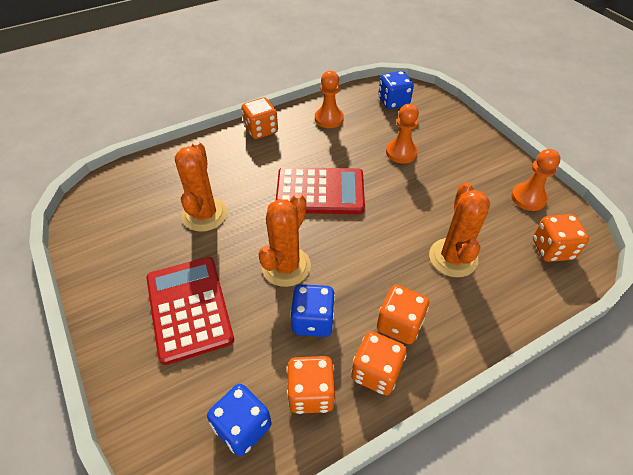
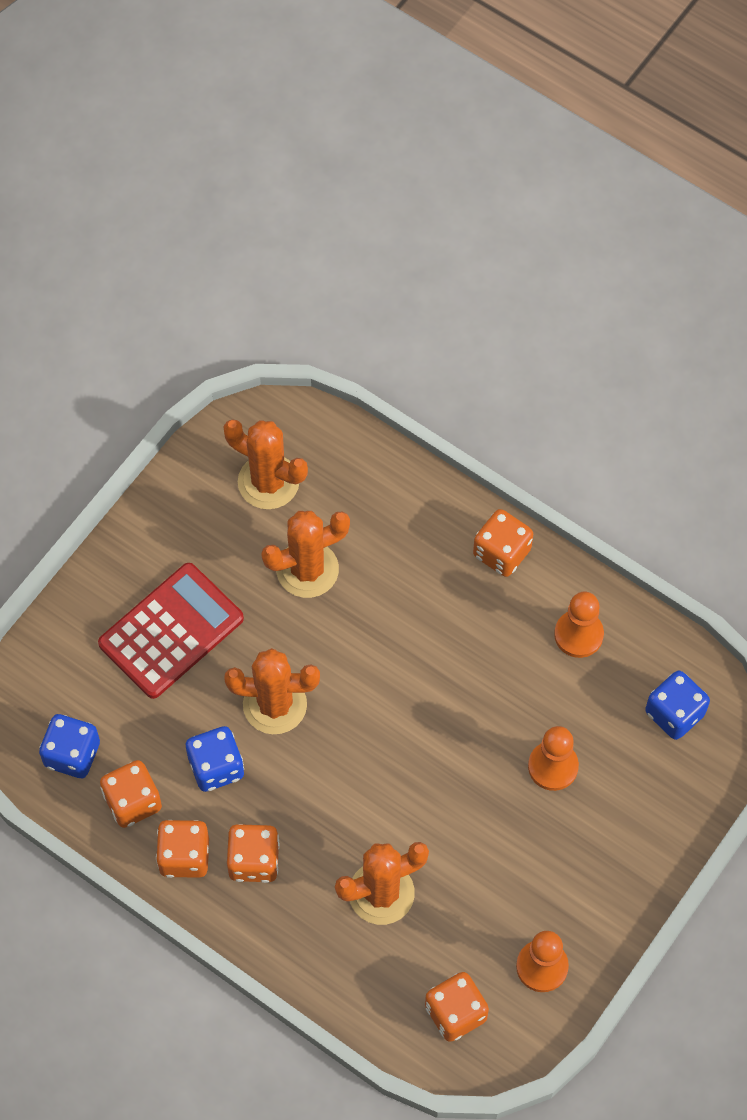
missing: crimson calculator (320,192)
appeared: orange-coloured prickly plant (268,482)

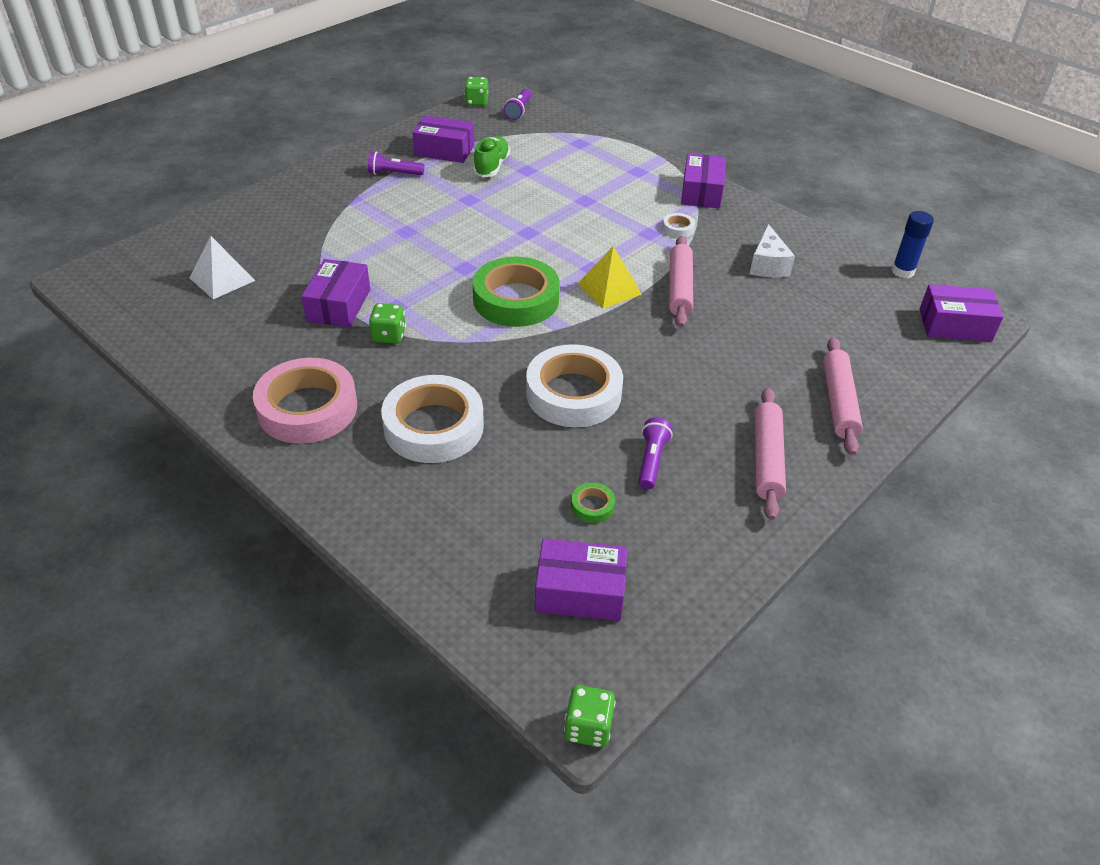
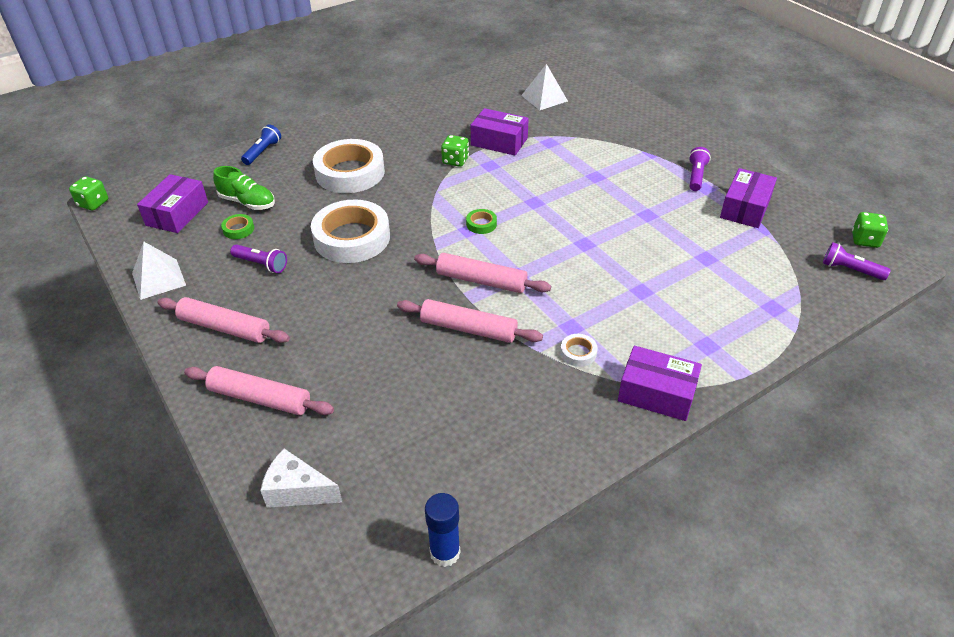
missing: rose-pink sticky tape (307,408); violet parcel (955,325)
appeared: white pyramid (158,279); royal blue pocket torch (262,152)
relocated: leaf-green shoe (491,166) to (247,202); white cheese wedge (767,265) to (297,491)
exchanged: bright yellow pyramid (609,289) to rose-pink dough roller (481,281)
size: leaf-green sticky tape (516,299) = (481,224) x0.41

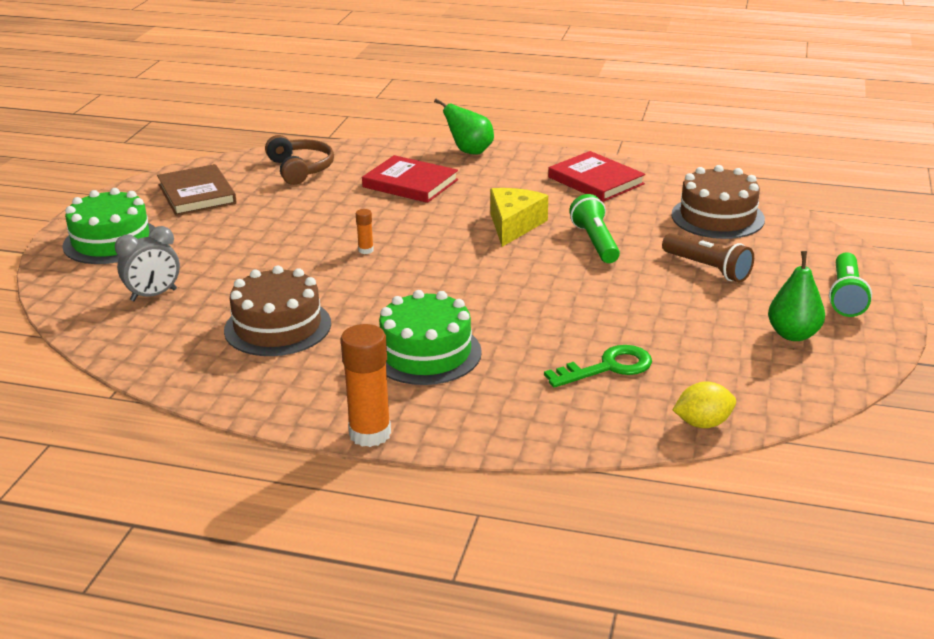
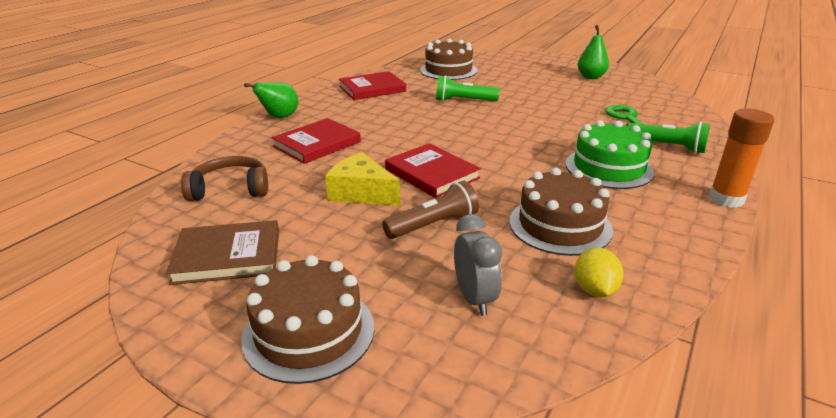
relocated: bright yellow cheese wedge (514,225) to (361,193); russet pocket torch (707,268) to (433,225); bright yellow lemon (703,423) to (594,290); leaf-green pocket torch (846,296) to (667,146)
exchanged: orange-coloured stick of glue (366,250) to crimson hardback (432,174)
colour: leaf-green layer cake (111,241) to russet layer cake (309,332)

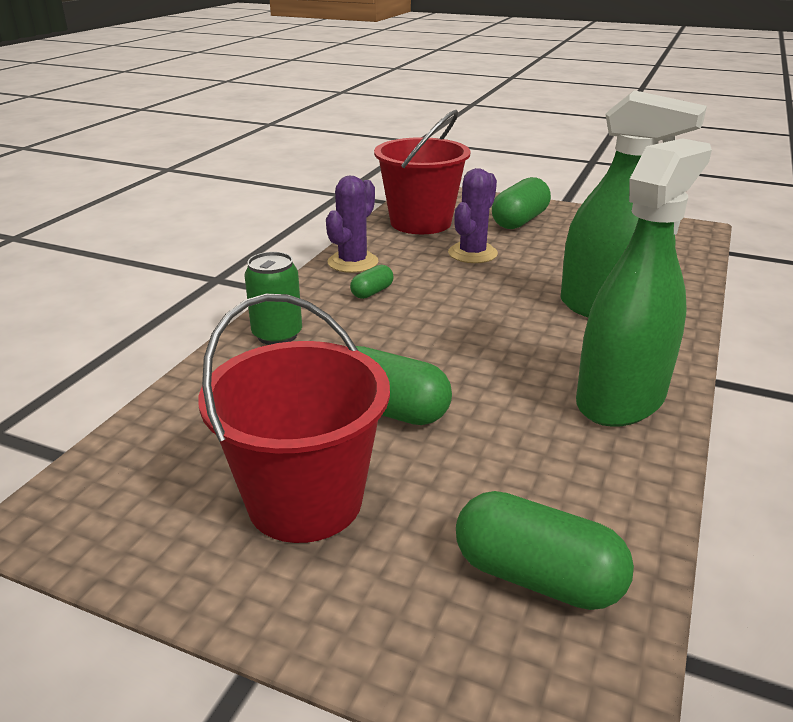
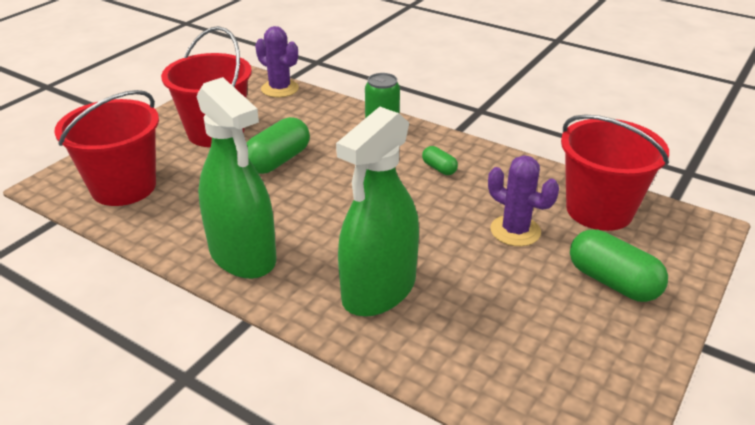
relocated: violet prickly plant (353,262) to (280,89)
exchanged: leaf-green pill shape (537,576) to crimson sand bucket (123,187)

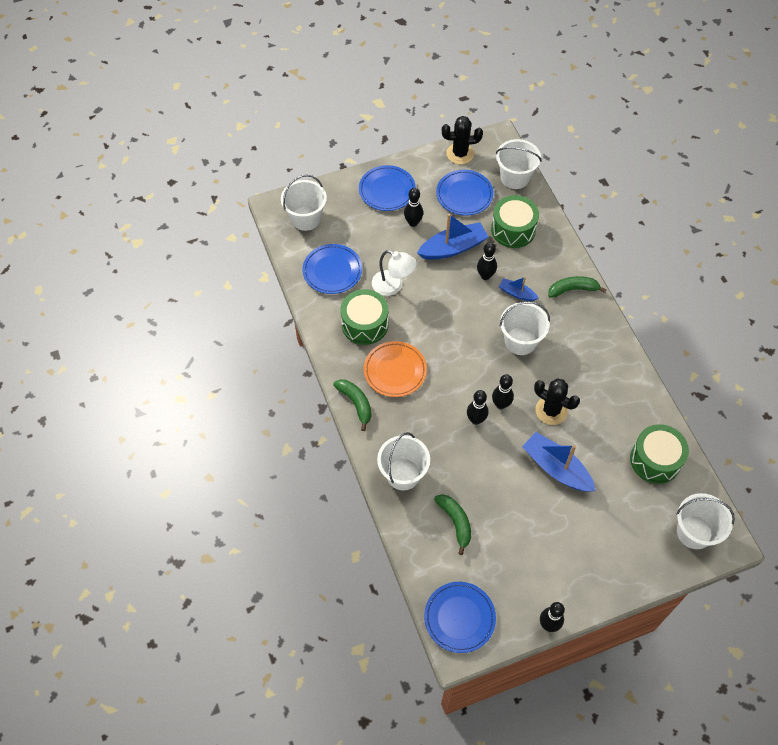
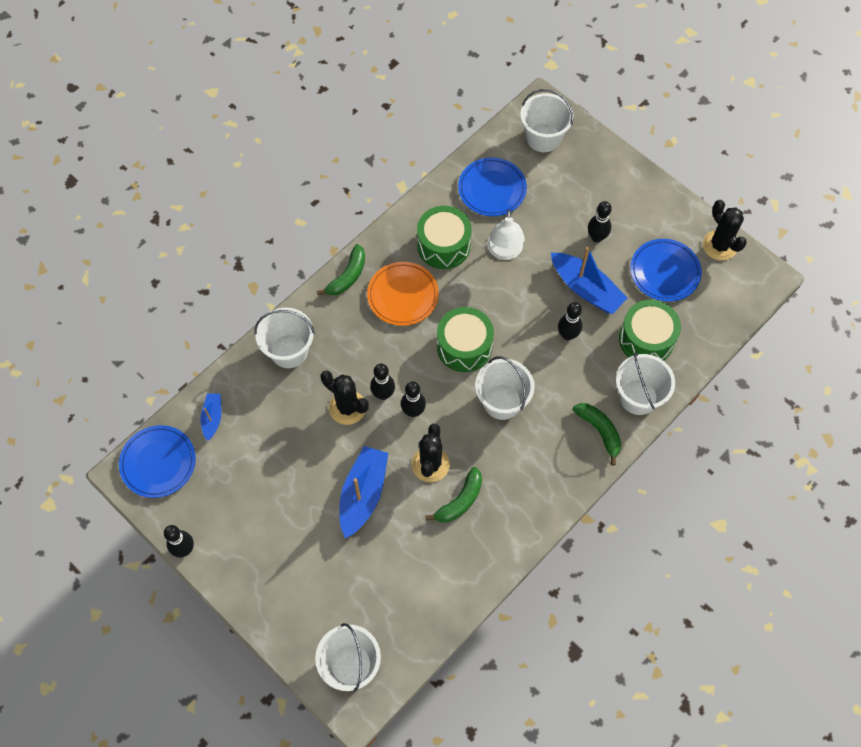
missing: royal blue flat dish (387,190)
appeared: black prickly plant (347,407)
relocated: royal blue sailboat (517,293) to (212,418); leaf-green banana (455,522) to (460,501); leaf-green snare drum (655,460) to (464,346); white sand bucket (515,177) to (638,397)

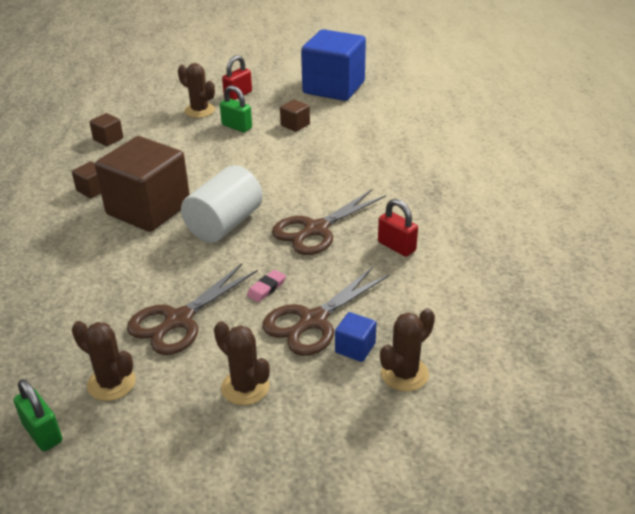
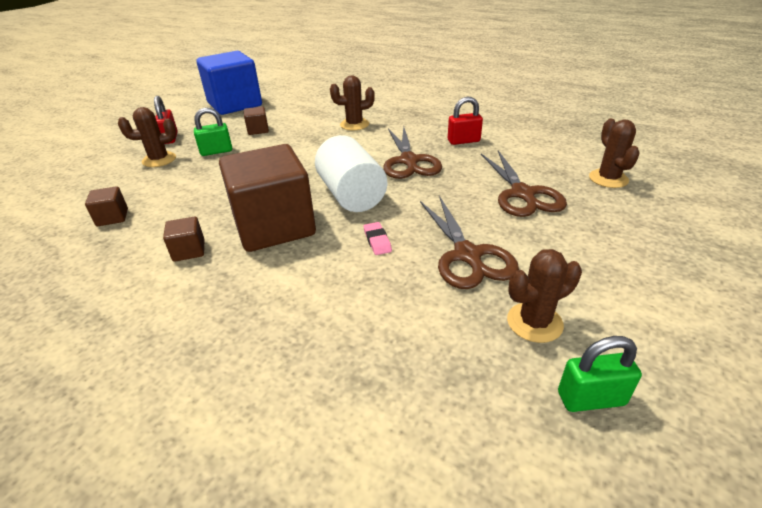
missing: royal blue cube (355,348)
relocated: russet prickly plant (245,387) to (354,124); rose-pink pencil eraser (266,288) to (377,241)

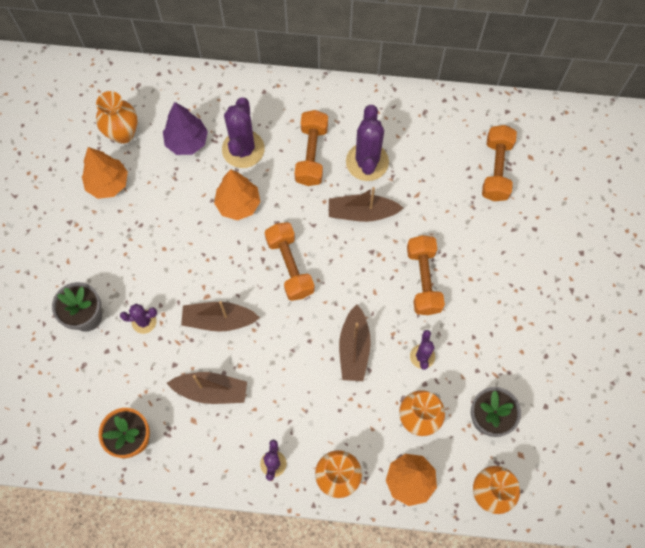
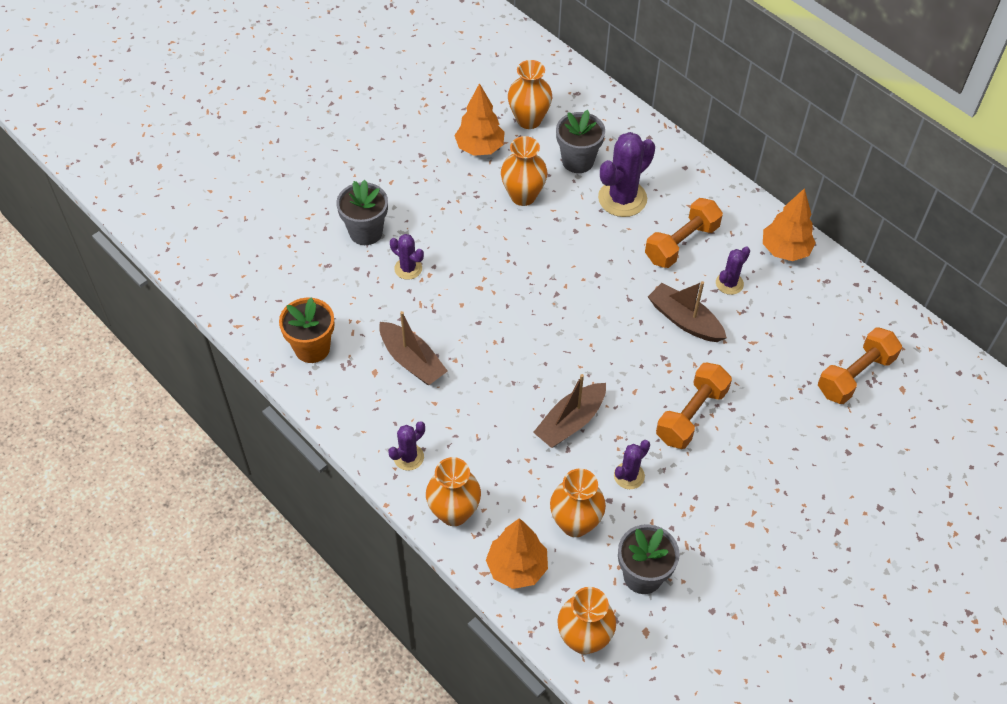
missing: russet sailboat (219,320); orange-coloured hand weight (290,266)
appeared: orange-coloured vase (523,196)
relocated: orange-coloured toy tree (238,204) to (785,250)
exchanged: violet toy tree (187,142) to grey potted plant (577,161)
size: violet prickly plant (367,162) = (729,283) x0.55

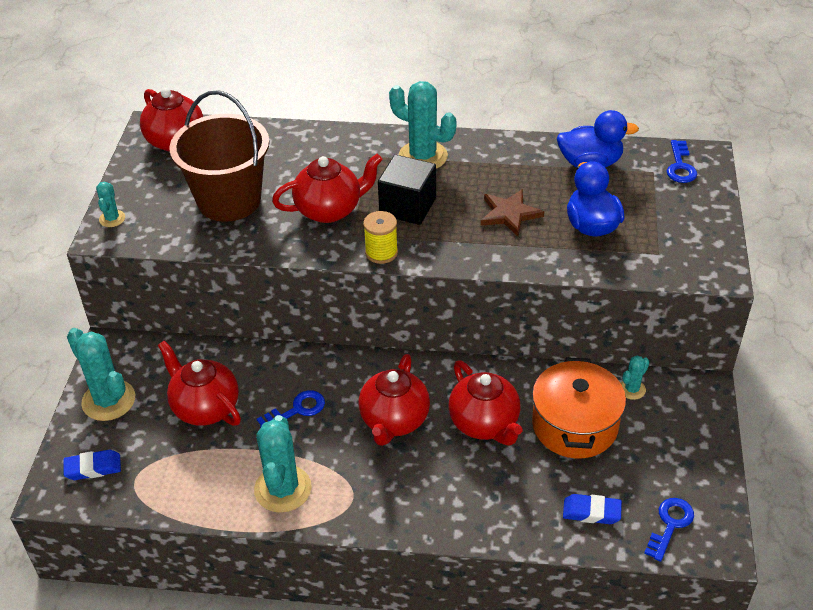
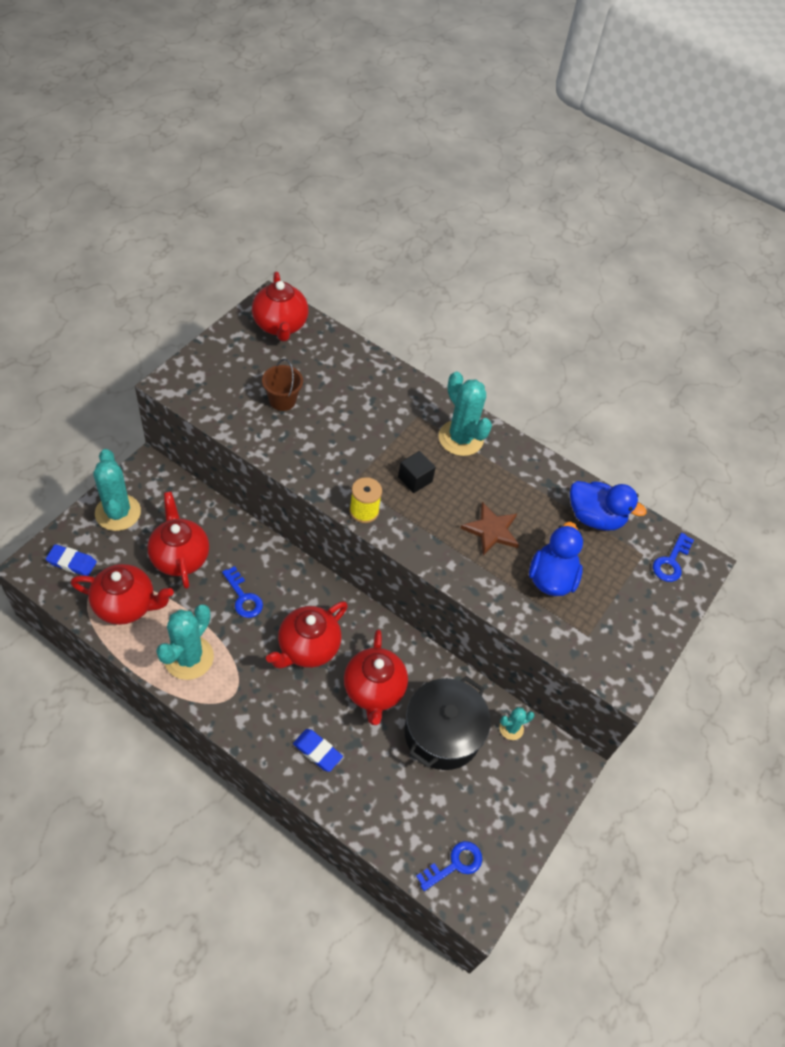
missing: teal prickly plant (112,219)
relocated: crimson teapot (329,210) to (126,605); royal blue pencil eraser (591,512) to (317,751)
colour: orange-coloured pot (574,425) to black pot (442,733)
spun: royal blue key (297,410) = (243,597) 60 degrees clockwise
size: russet sand bucket (229,200) = (282,400) x0.48; black cube (407,206) = (415,479) x0.62

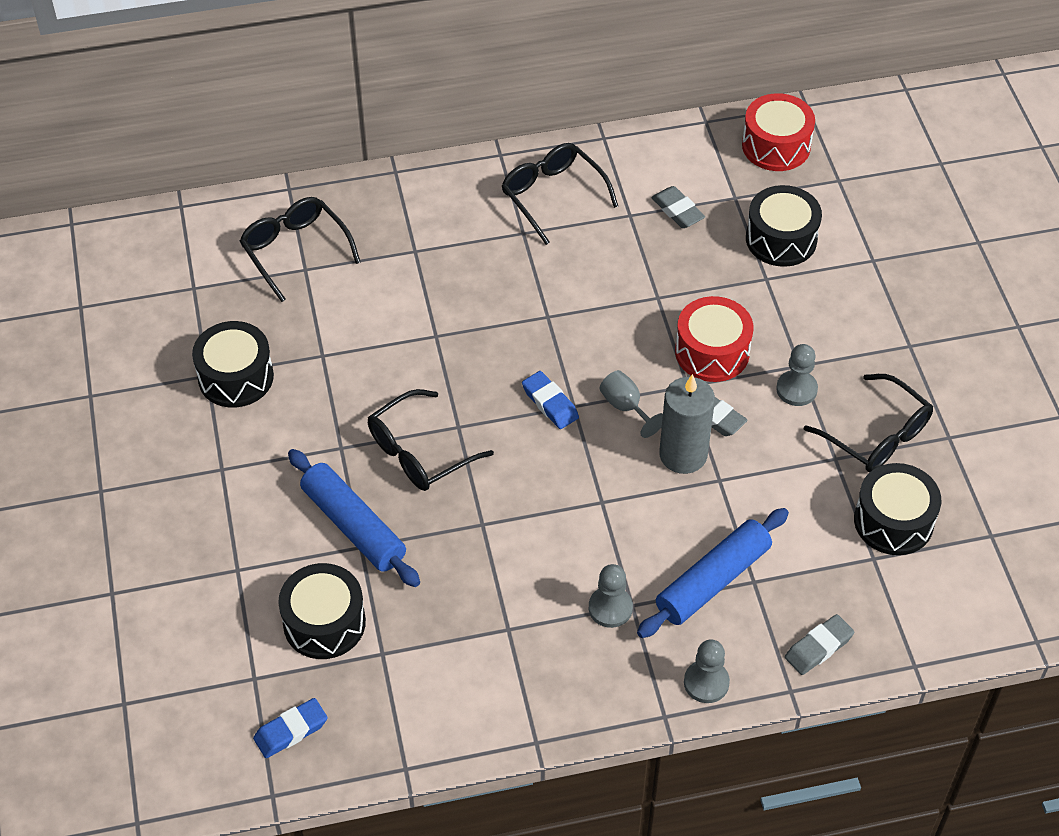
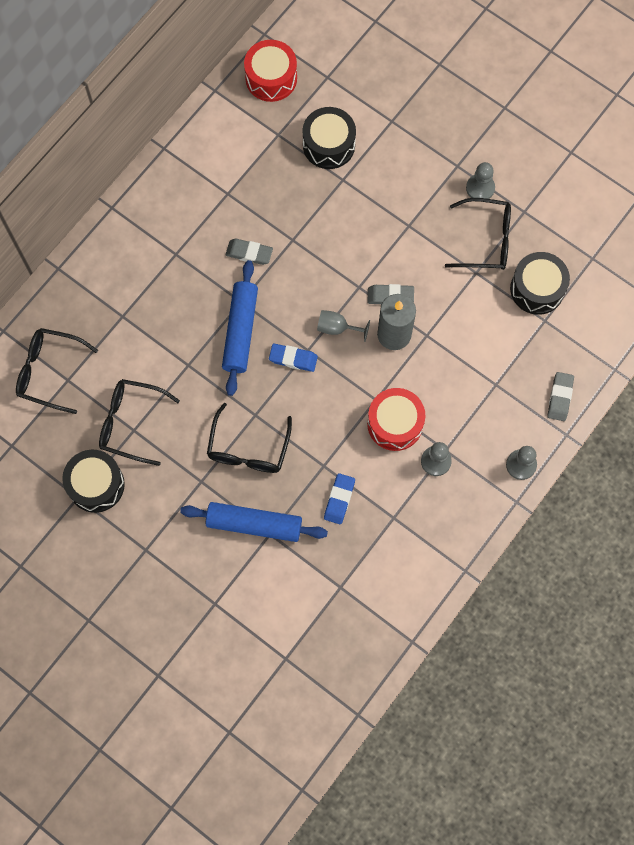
missing: black snare drum (324,623)
relocated: black glasses (552,195) to (130,423); royal blue dough roller (712,581) to (240,331); grey pencil eraser (677,211) to (249,253); royal blue pencil eraser (291,731) to (339,499); crimson snare drum (712,352) to (395,424); grey chess pawn (796,389) to (480,188)

